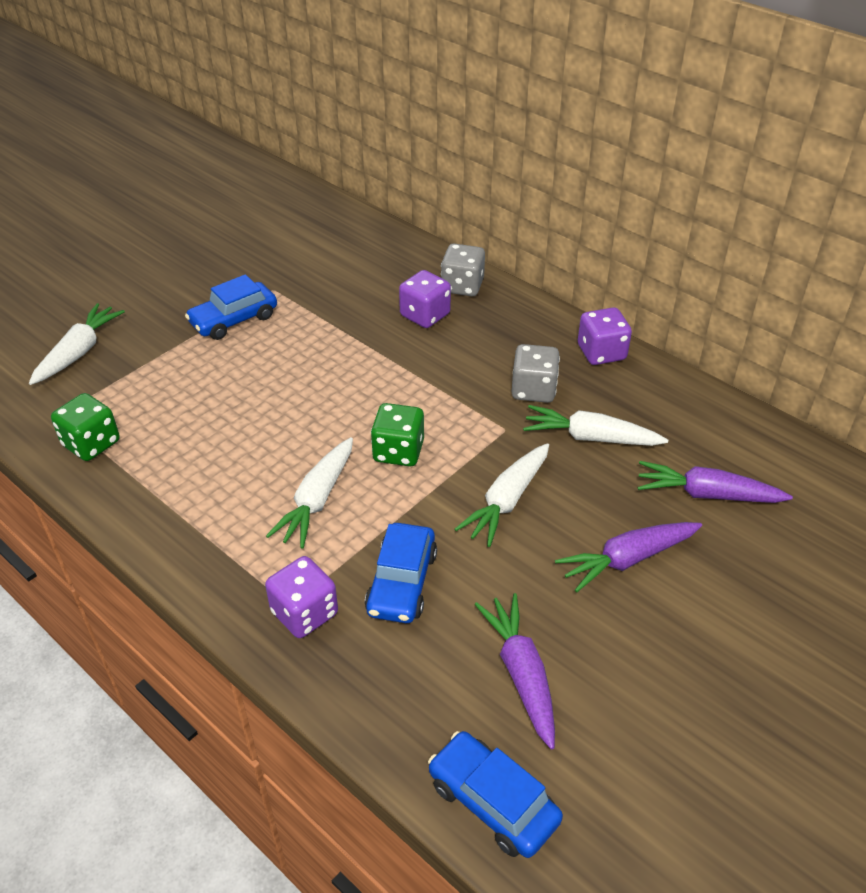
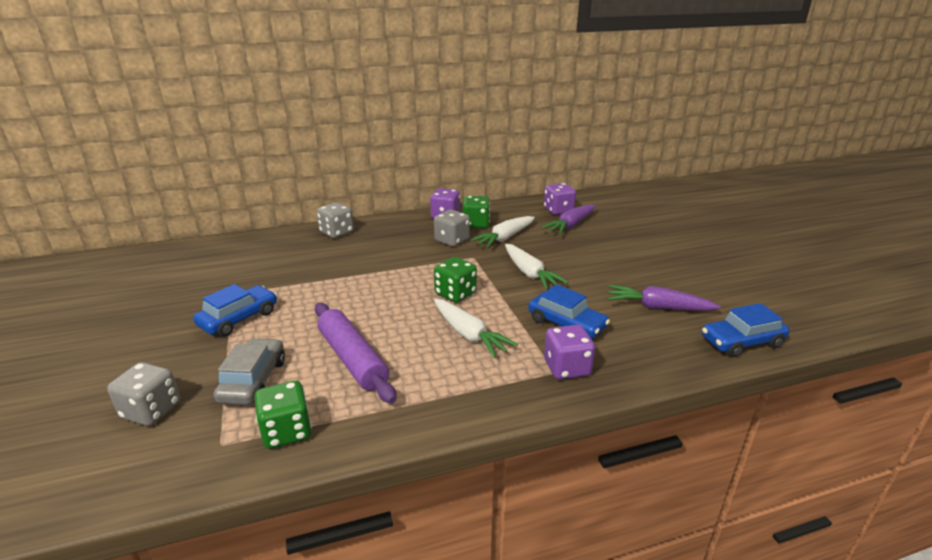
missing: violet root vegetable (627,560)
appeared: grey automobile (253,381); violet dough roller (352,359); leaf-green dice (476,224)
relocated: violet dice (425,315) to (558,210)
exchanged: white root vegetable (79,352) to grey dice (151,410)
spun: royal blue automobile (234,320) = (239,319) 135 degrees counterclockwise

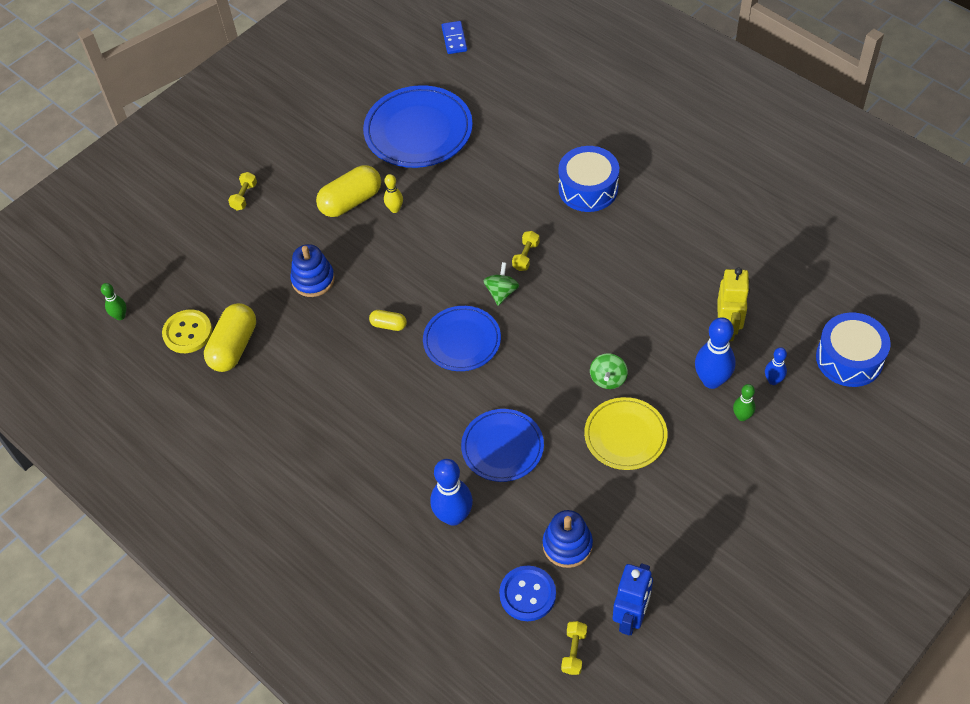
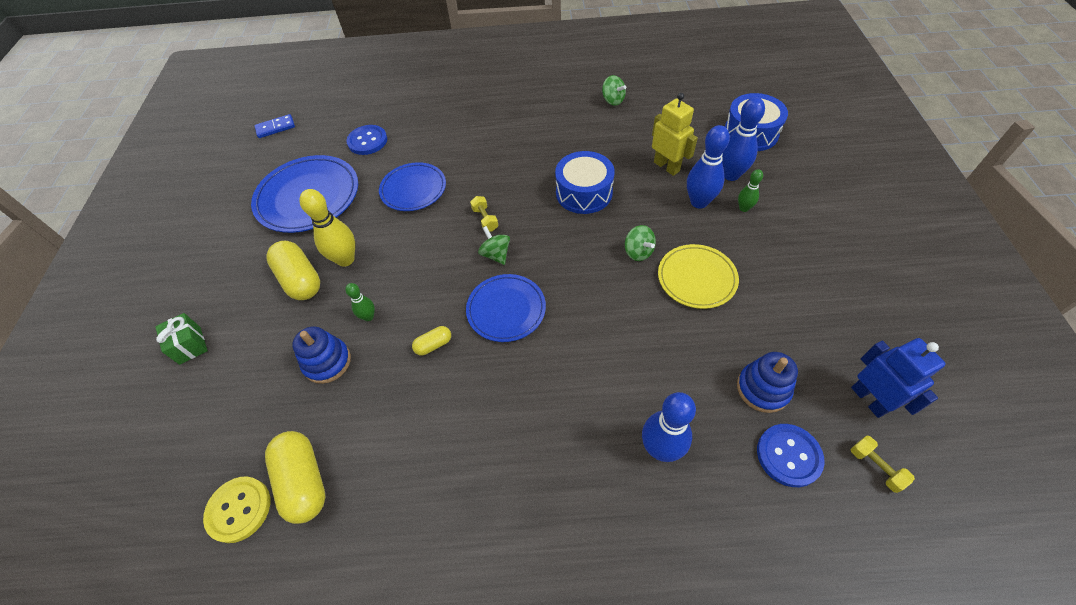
appeared: royal blue button (367,141); leaf-green spinning top (613,100)
relocated: leaf-green skittle (120,316) to (368,317); royal blue flat dish (502,447) to (413,189); royal blue snare drum (588,188) to (584,192)
exchanged: bright yellow hand weight (244,196) to leaf-green wrapped gift (190,345)
spun: royal blue domino tile (454,39) = (275,128) 60 degrees counterclockwise; bright yellow pill shape (351,201) = (300,280) 45 degrees counterclockwise
size: bright yellow skittle (395,209) = (345,259) x1.84; royal blue skittle (773,380) = (731,175) x1.84

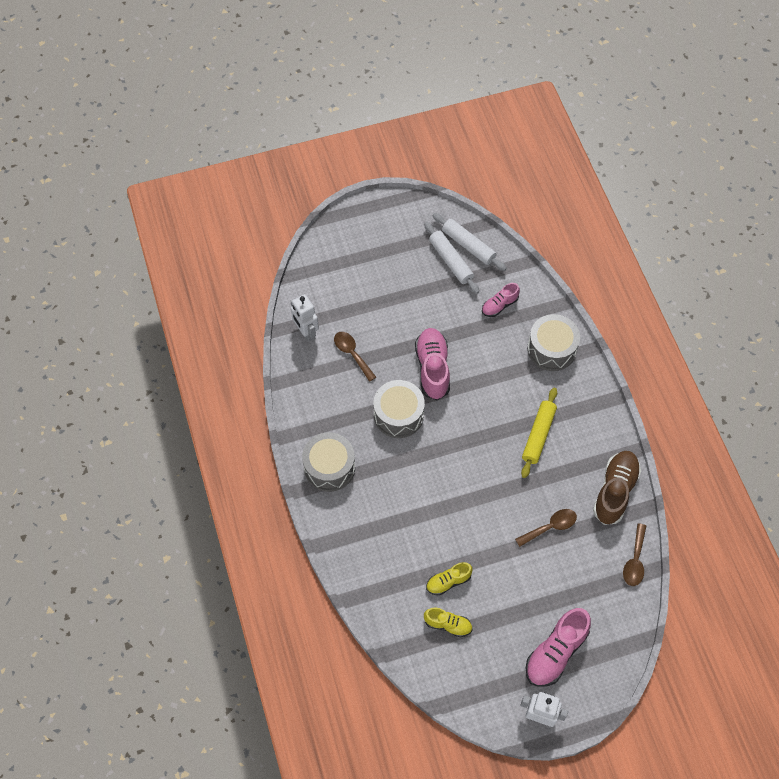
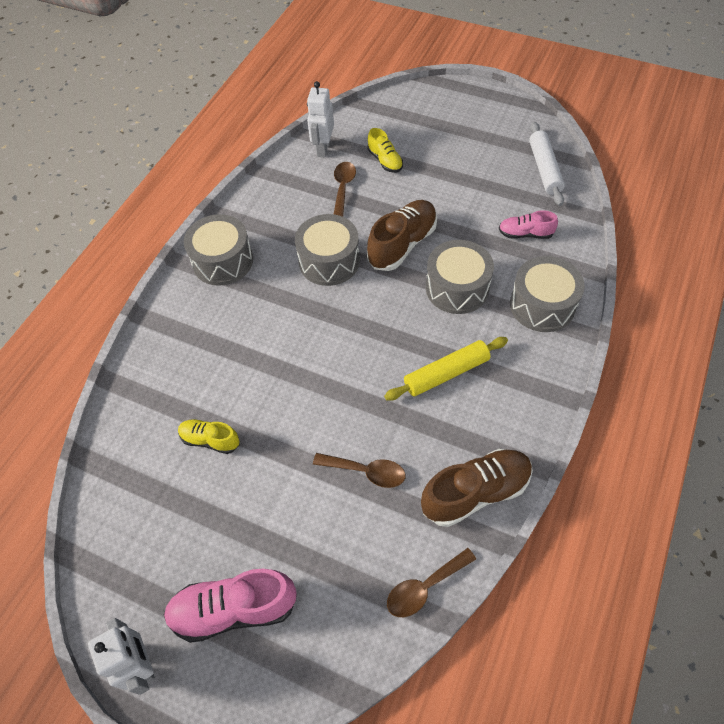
missing: white dough roller (450,261)
appeared: grey snare drum (457,288)
relocated: bright yellow shoe (448,624) to (385,161)
colour: rose-pink shoe (432,369) to russet shoe (402,245)

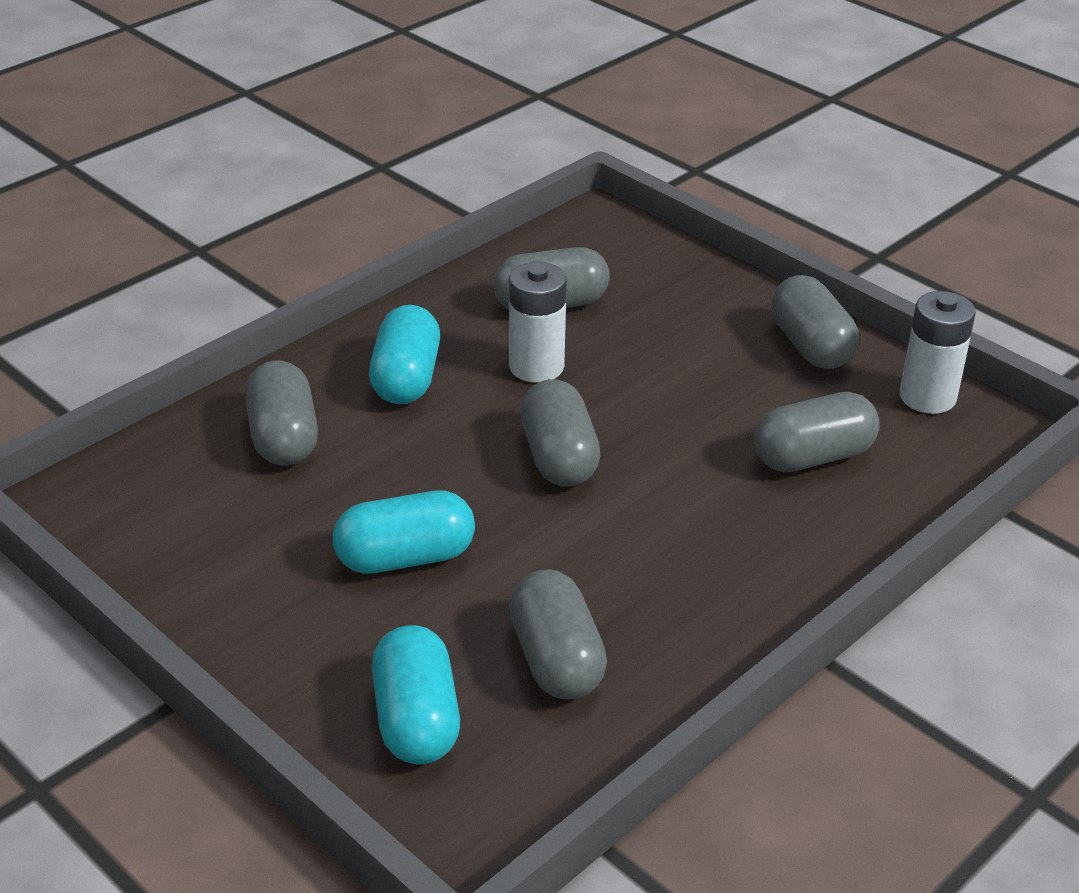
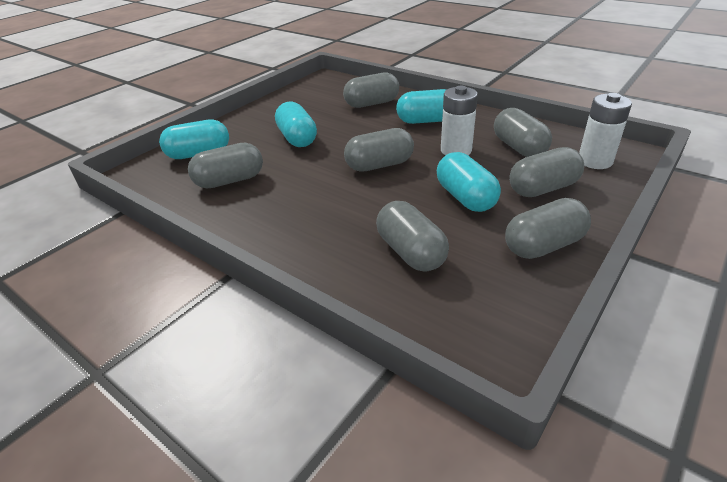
appeared: teal pill shape (465,197); grey pill shape (543,188)
relocated: white AA battery (927,397) to (595,161)

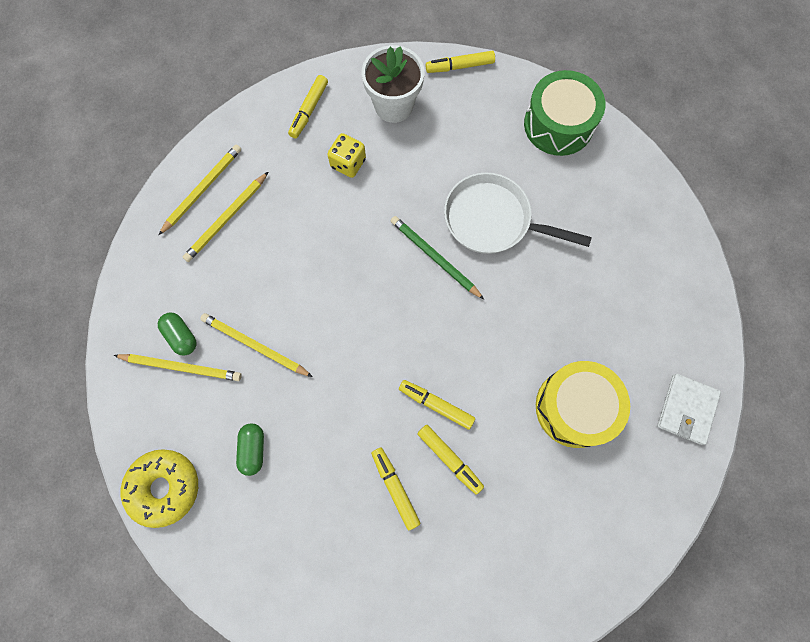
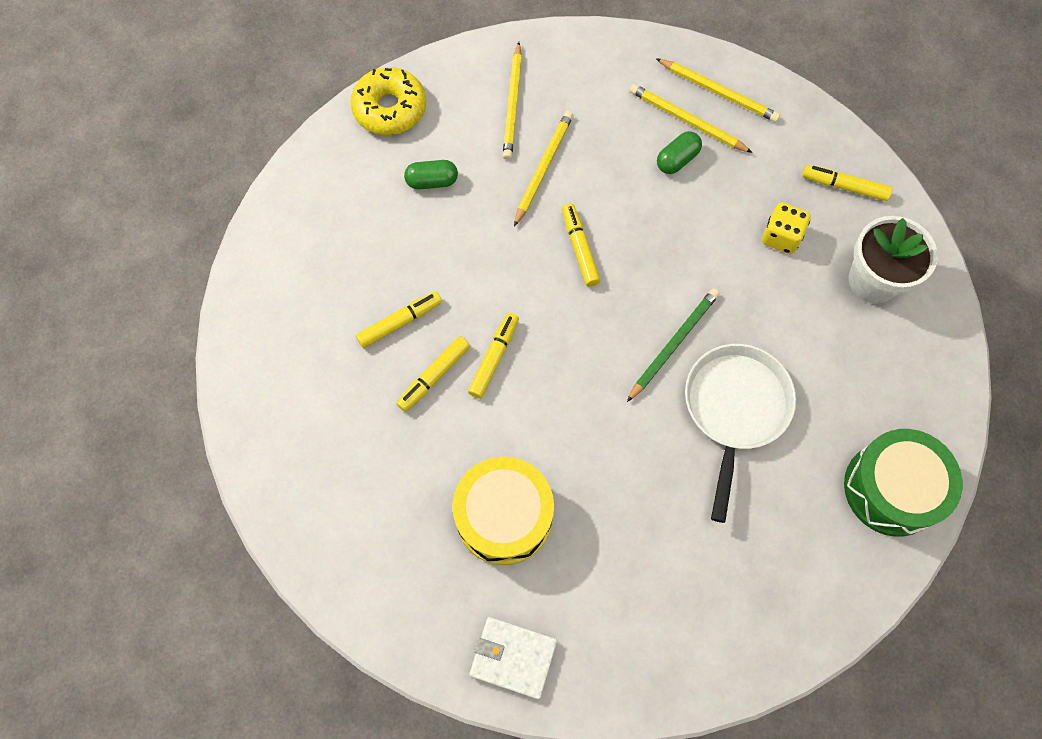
relocated: bright yellow marker pen (459,66) to (580,248); leaf-green pill shape (181,336) to (677,160)

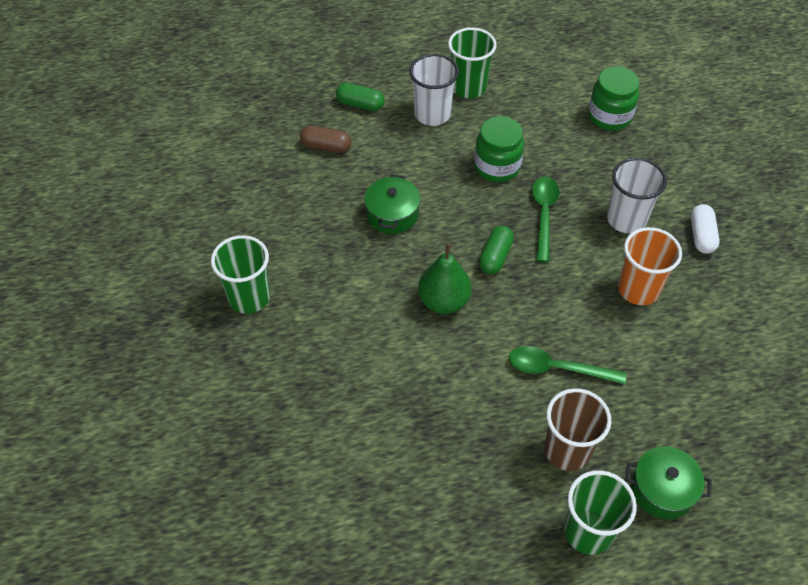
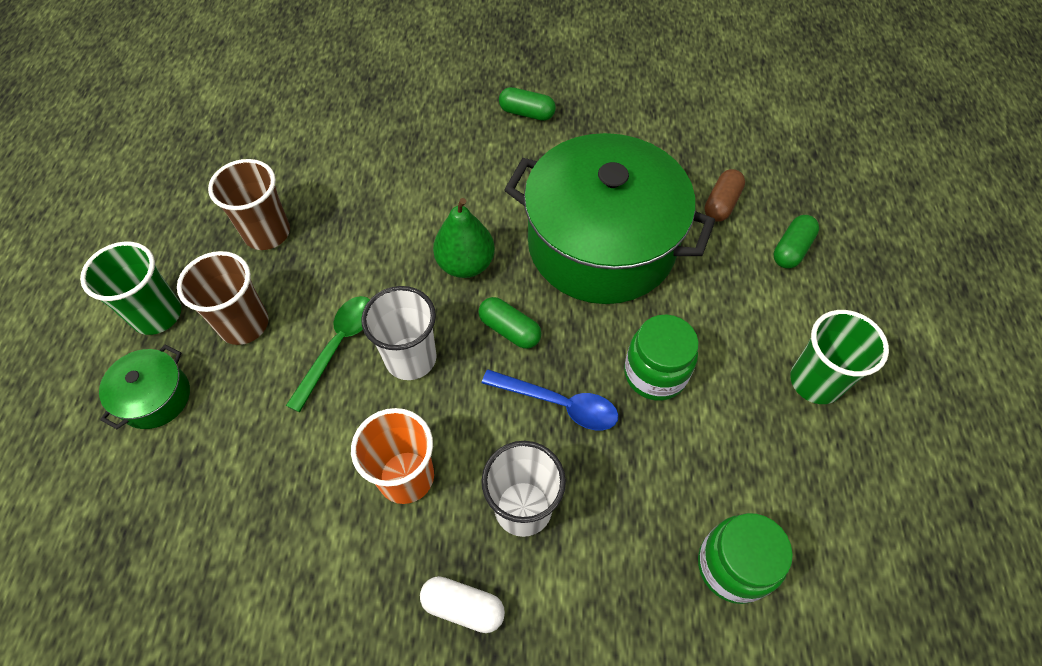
appeared: russet beaker (267,233)
relocated: white beaker (432,114) to (411,358)
exchanged: leaf-green beaker (249,297) to leaf-green pill shape (526,113)
colour: leaf-green teaspoon (544,215) to royal blue teaspoon (559,404)
size: leaf-green pot (392,214) = (601,244) x2.40

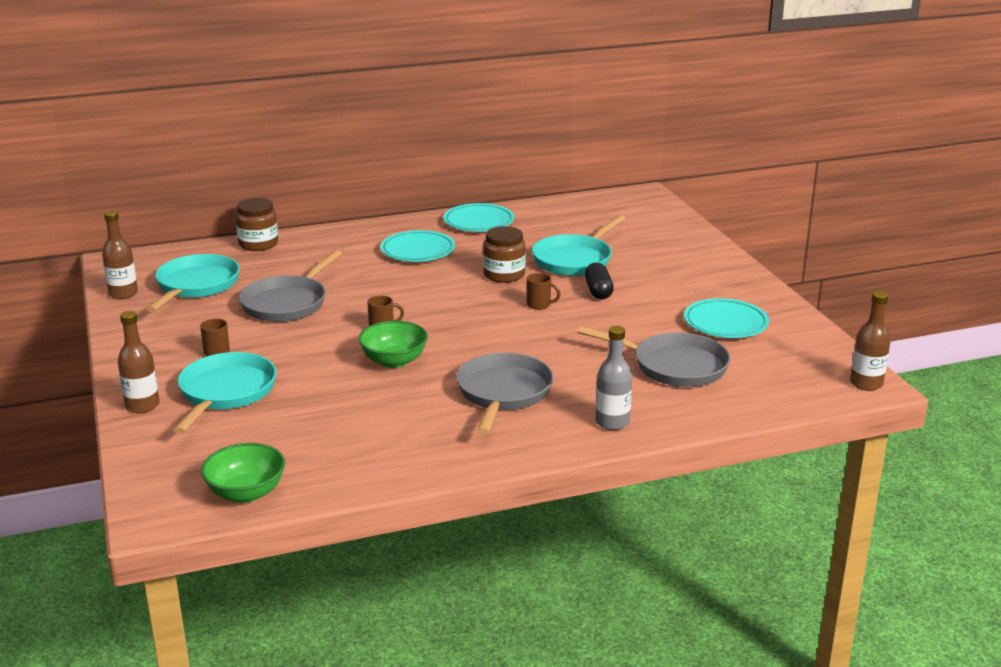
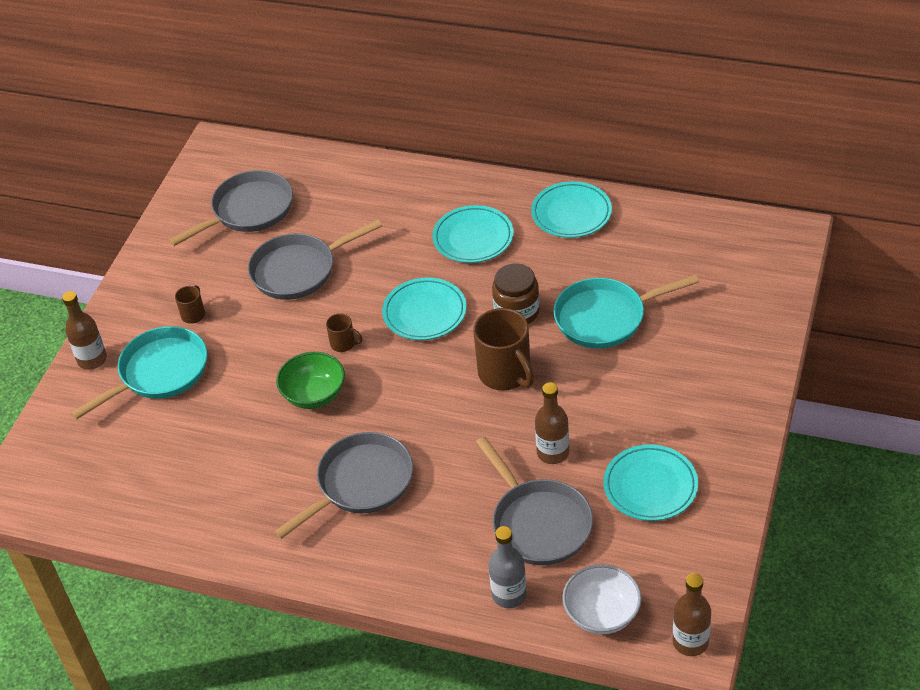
missing: leaf-green bowl (246,493); russet jar (258,244); black pill shape (598,291)
appeared: teal flat dish (424,313); white bowl (602,614)
relocated: grey flask (612,422) to (509,595); russet flask (123,294) to (553,452)
colour: teal frying pan (196,286) to grey frying pan (248,211)
size: russet tea mug (539,305) = (505,374) x2.06

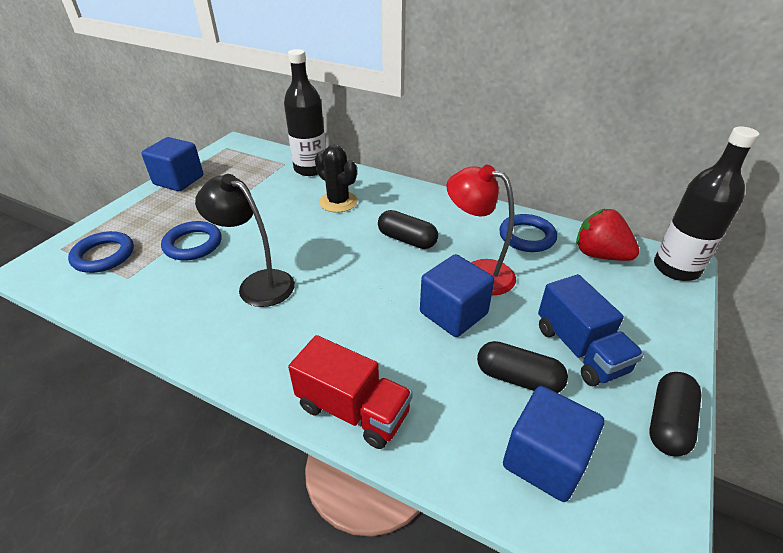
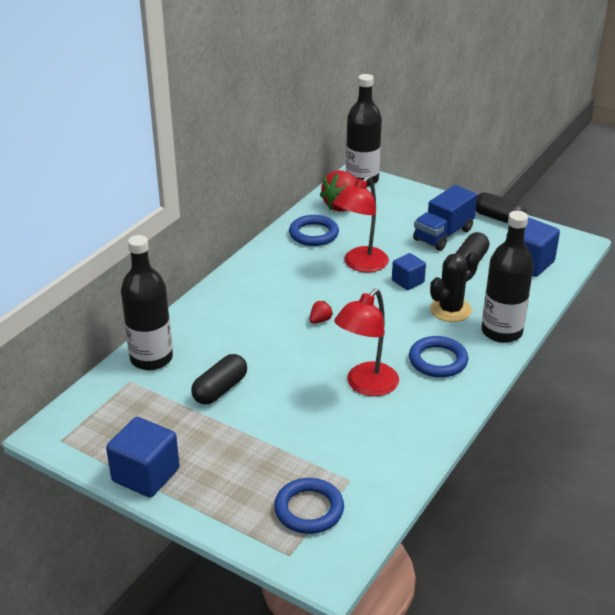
appeared: crimson strawberry (320,320)
relocated: black pill shape (407,240) to (220,389); royal blue torus (193,244) to (438,360); black prickly plant (338,202) to (450,310)
exchanged: crimson truck (353,410) to black flask (501,332)
colour: black desk lamp (258,283) to crimson desk lamp (366,386)
spun: royal blue truck (580,349) = (443,235) 150 degrees clockwise
size: royal blue cube (453,313) = (408,281) x0.61

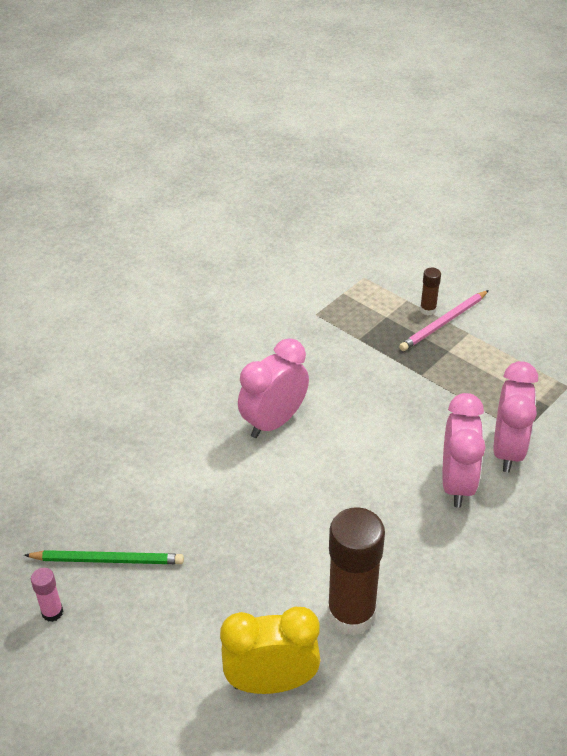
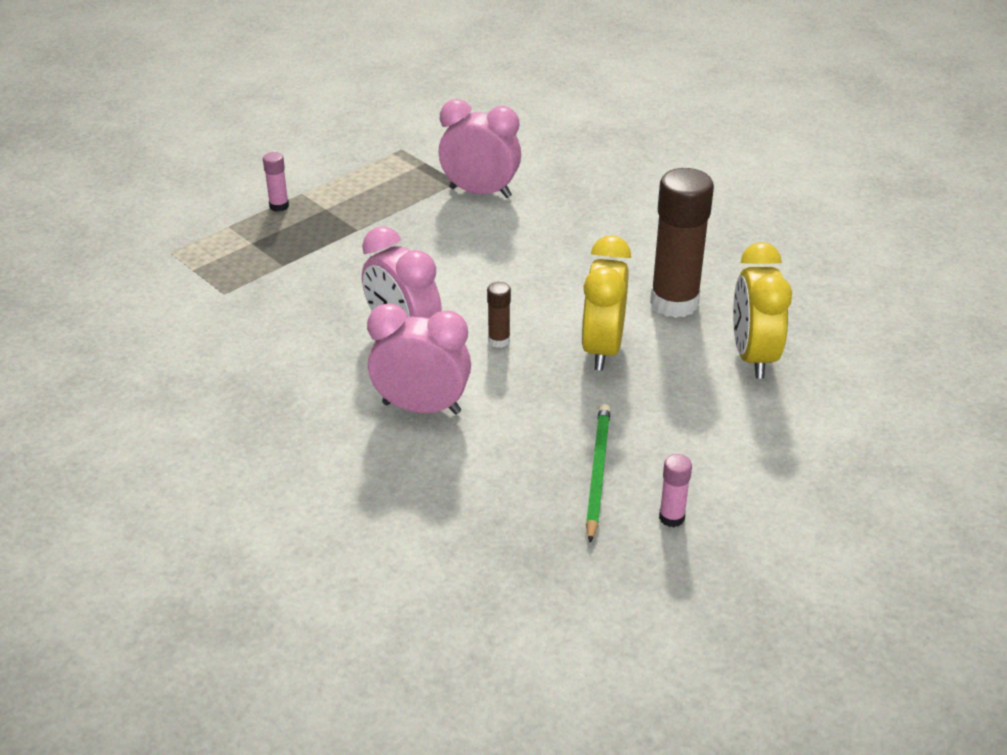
appeared: bright yellow bedside clock (602,349)
relocated: rose-pink bedside clock (457,483) to (421,408); russet stick of glue (428,310) to (499,341)
exchanged: rose-pink lead pencil (443,323) to rose-pink stick of glue (279,206)

